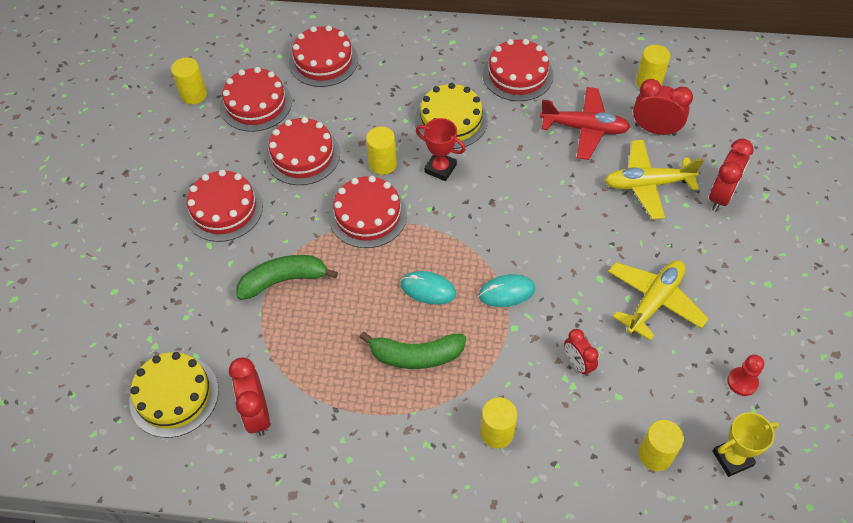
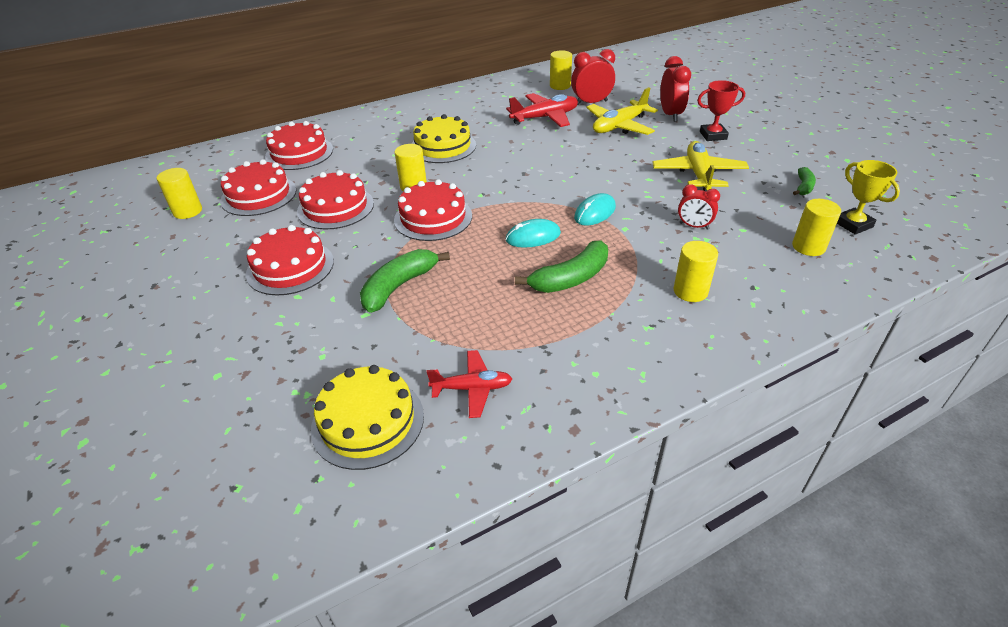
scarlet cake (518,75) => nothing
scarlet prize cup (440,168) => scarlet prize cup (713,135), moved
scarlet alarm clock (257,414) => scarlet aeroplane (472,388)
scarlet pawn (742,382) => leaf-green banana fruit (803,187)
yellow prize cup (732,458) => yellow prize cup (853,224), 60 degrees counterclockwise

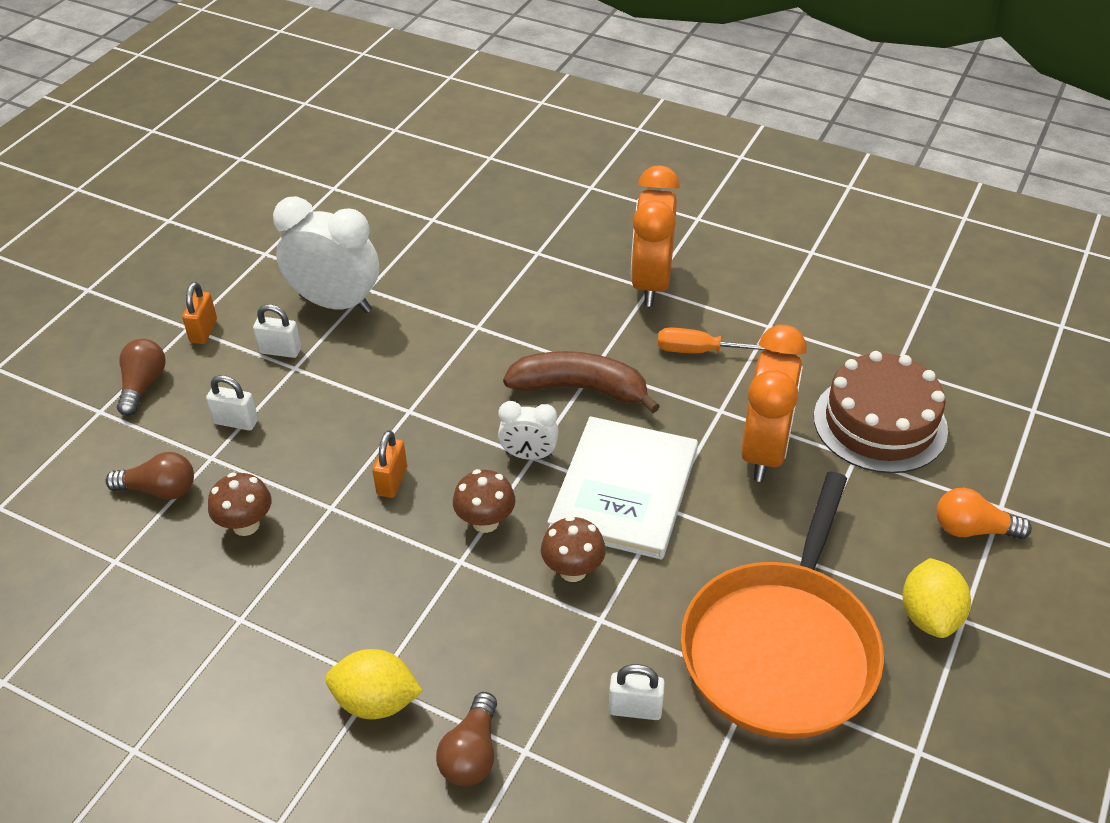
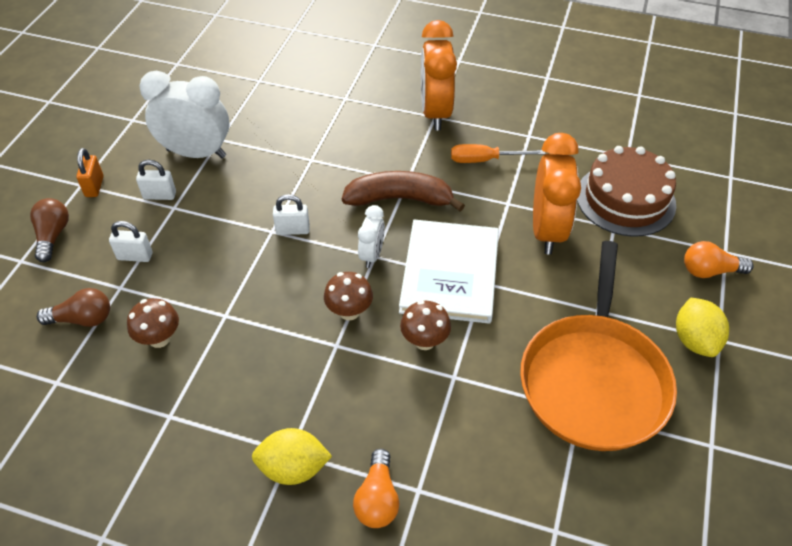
bright orange padlock (392,481) => nothing
snow-white padlock (635,709) => snow-white padlock (293,230), moved
russet bulb (471,754) => bright orange bulb (377,499)
snow-white alarm clock (529,455) => snow-white alarm clock (372,255), 75 degrees counterclockwise

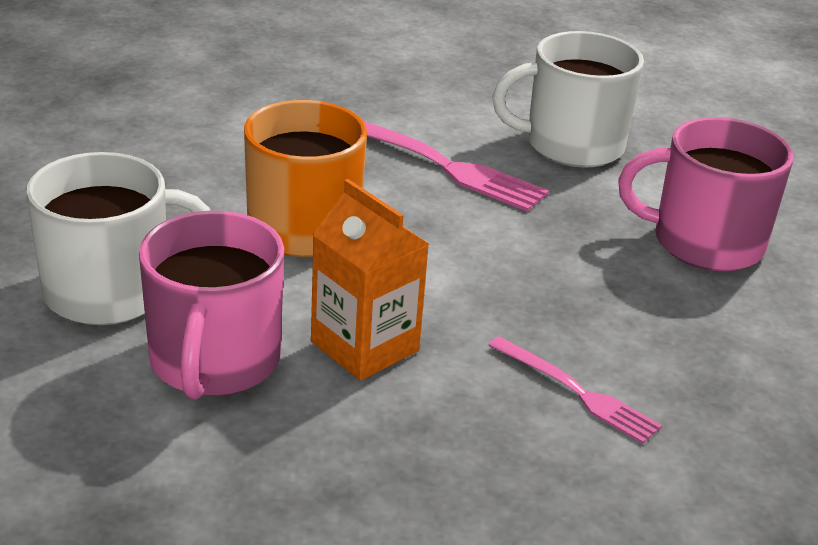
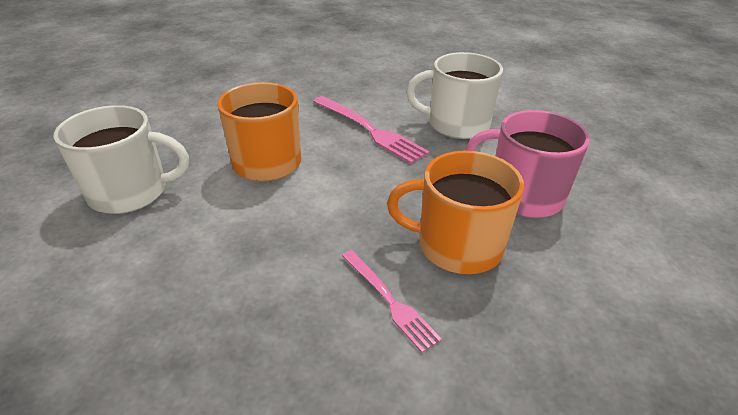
rose-pink mug (214,361) => nothing
bright orange milk carton (364,346) => nothing
nothing => bright orange mug (456,245)

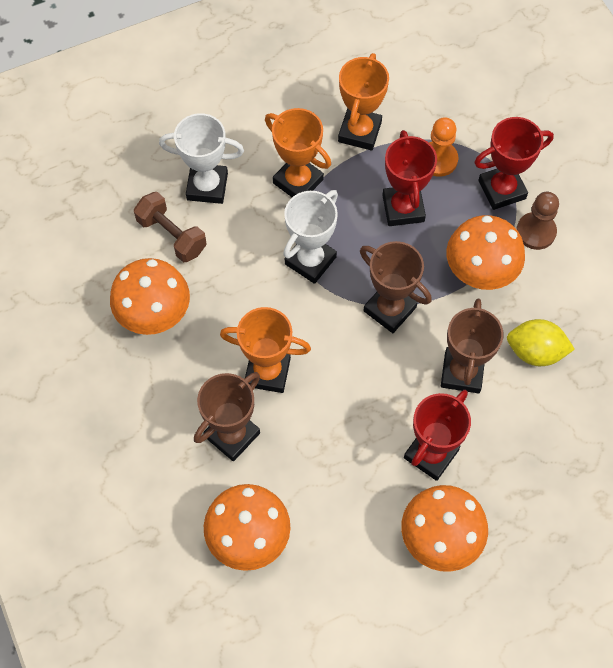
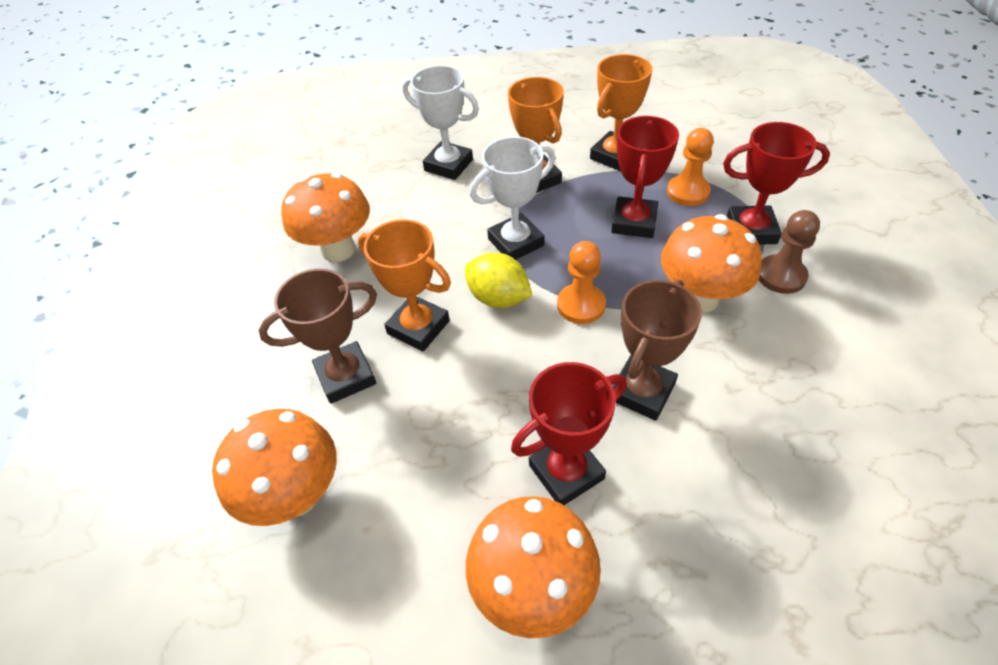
russet dumbbell (172,235) => nothing
yellow toy lemon (535,351) => yellow toy lemon (498,298), moved
russet prize cup (389,309) => bright orange pawn (581,305)

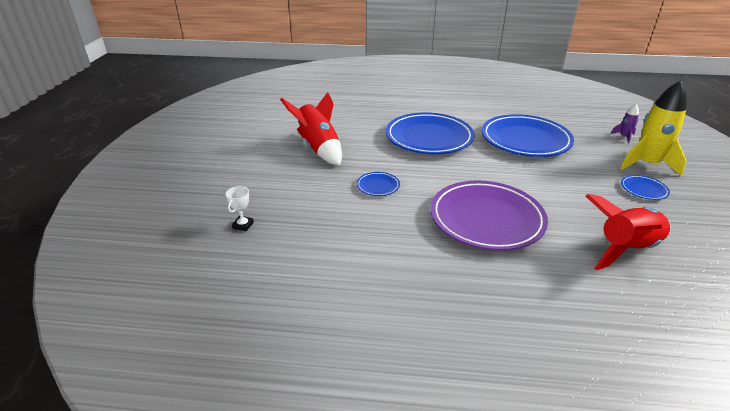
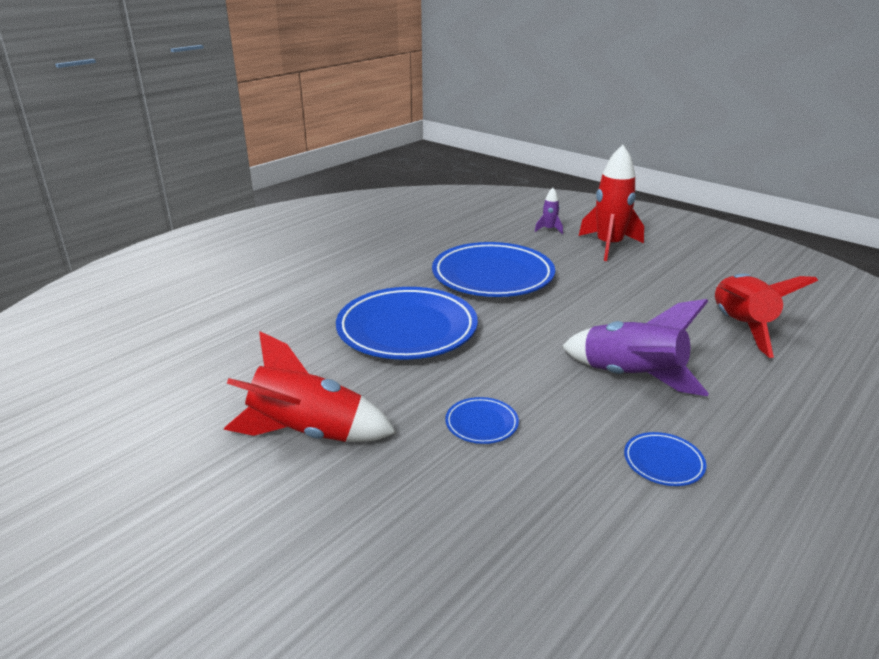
snow-white prize cup (243,225) => nothing
blue dinner plate (643,189) => blue dinner plate (663,462), moved
royal purple dinner plate (486,219) => royal purple spaceship (631,377)
yellow spaceship (647,164) => scarlet spaceship (609,246)

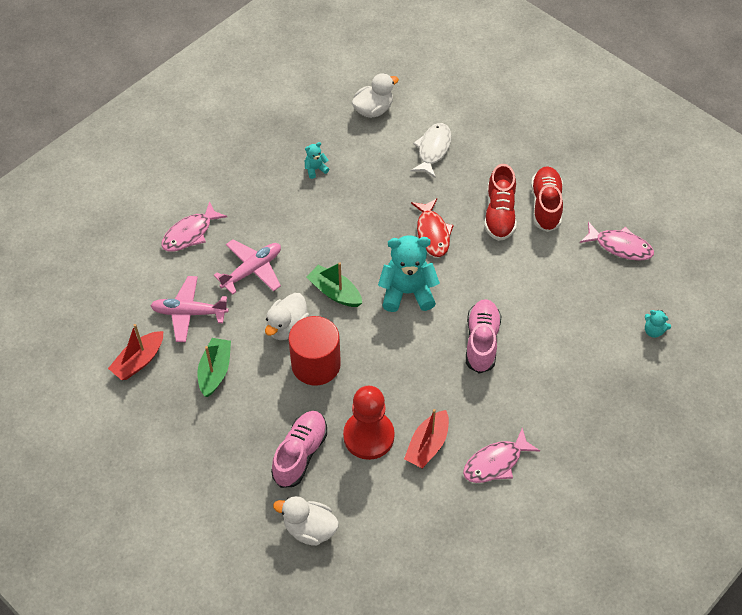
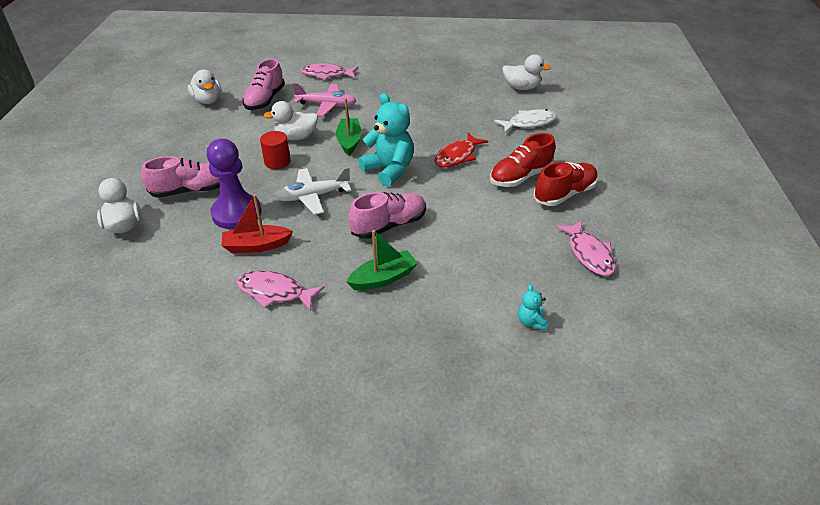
teal teddy (315,169) => nothing
nothing => snow-white aeroplane (313,196)
leaf-green toy boat (215,371) => leaf-green toy boat (383,278), moved
scarlet toy boat (139,361) => snow-white toy duck (208,101)
rose-pink aeroplane (189,313) => rose-pink sneaker (265,100)
scarlet pawn (368,436) => royal purple pawn (236,213)
scarlet cylinder shape (316,364) => scarlet cylinder shape (277,162), x0.59

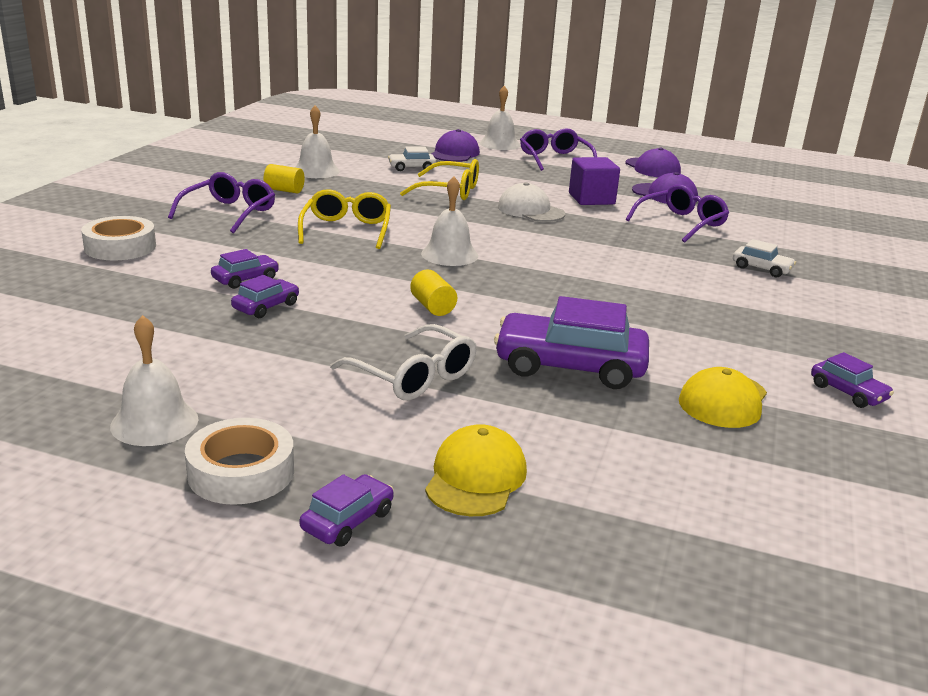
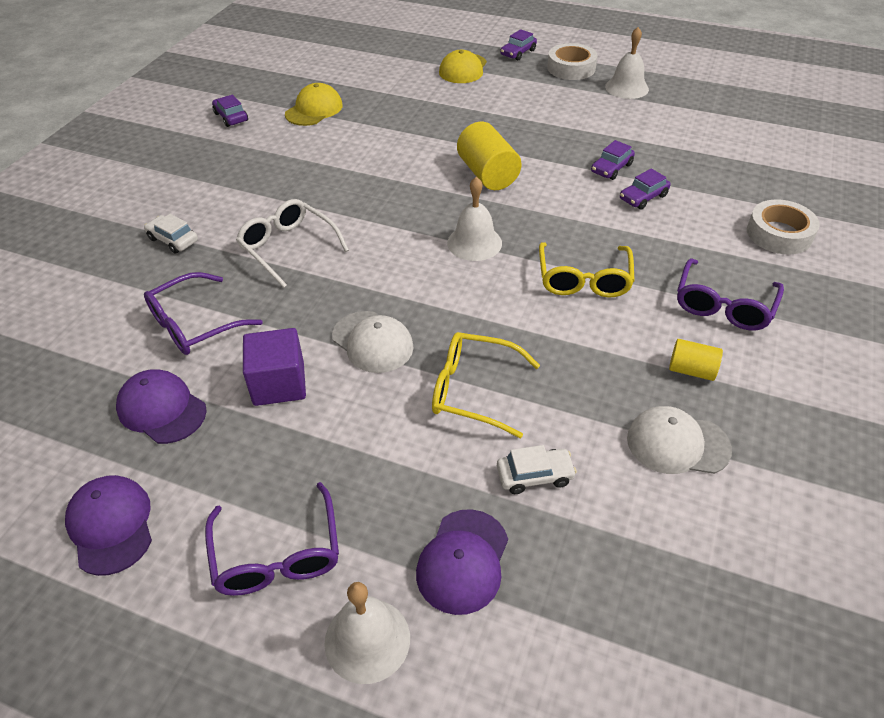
royal purple car (570,366) => nothing
snow-white glasses (413,376) => snow-white glasses (288,248), moved
snow-white hand bell (316,171) => snow-white baseball cap (677,444)
yellow cylinder shape (432,307) => yellow cylinder shape (487,174), x1.75

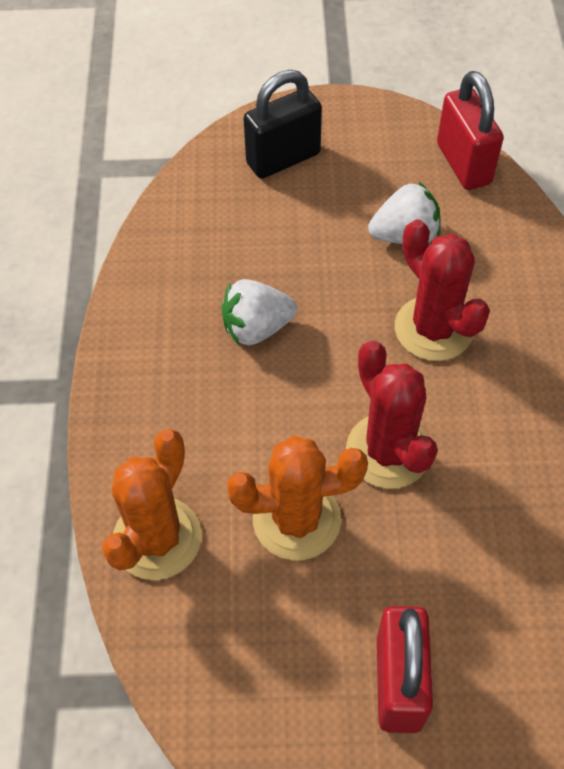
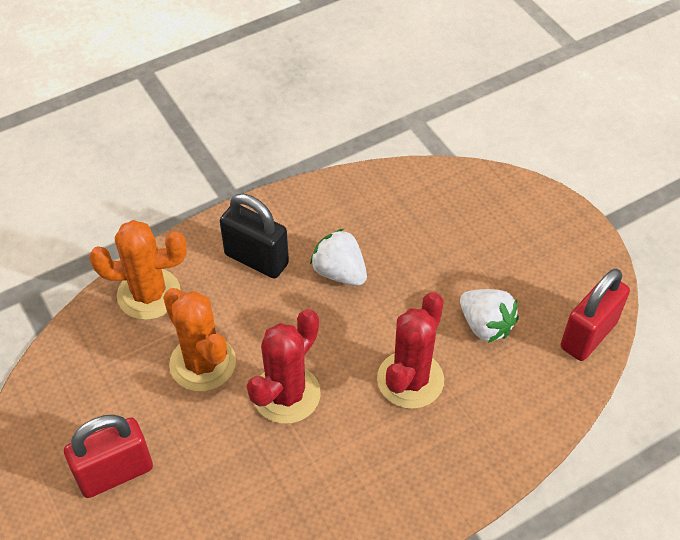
jet-black padlock (283,159) => jet-black padlock (256,259), moved

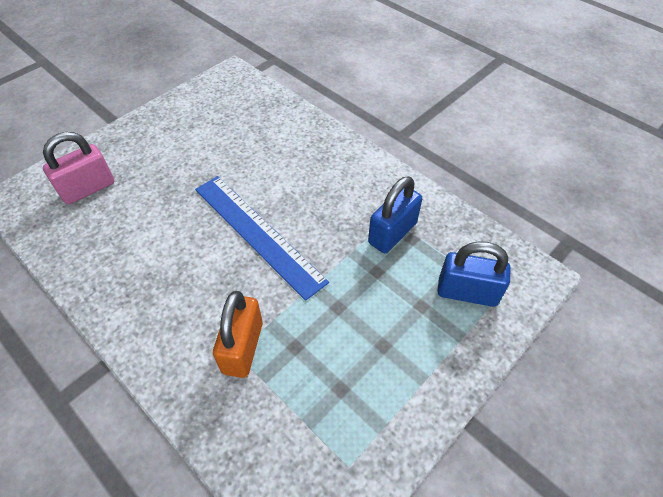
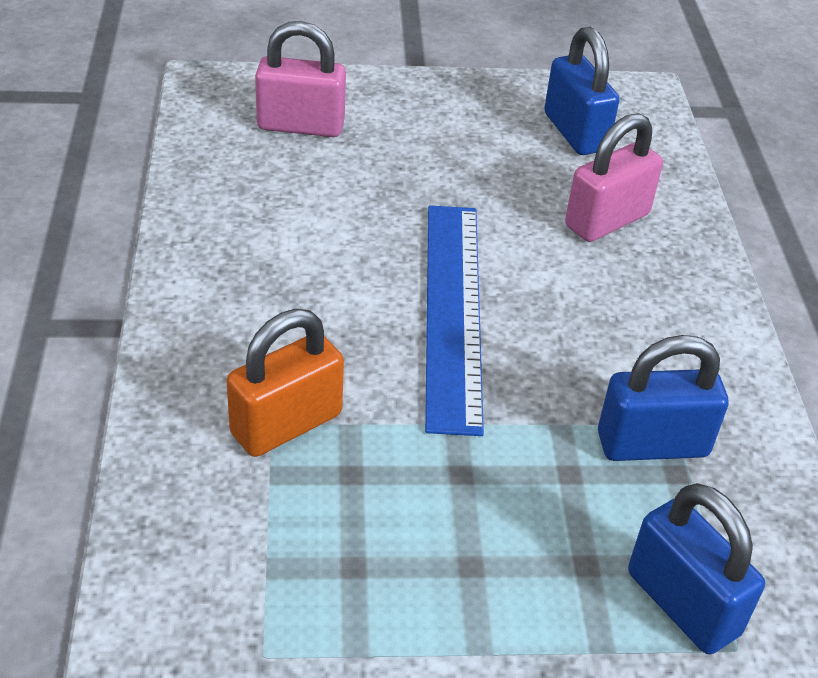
nothing => blue padlock (575,132)
nothing => rose-pink padlock (607,220)

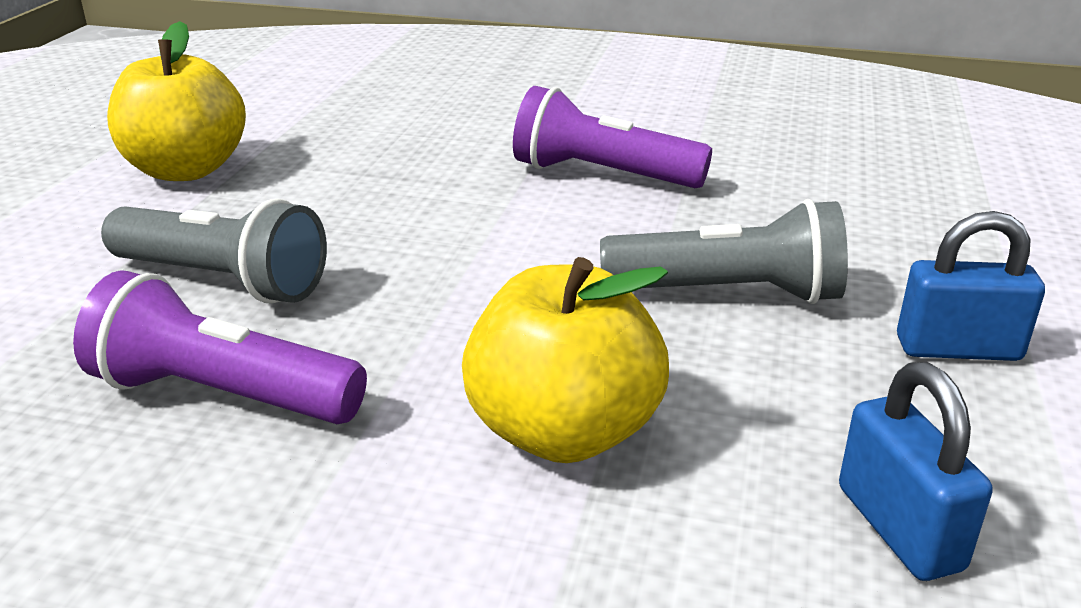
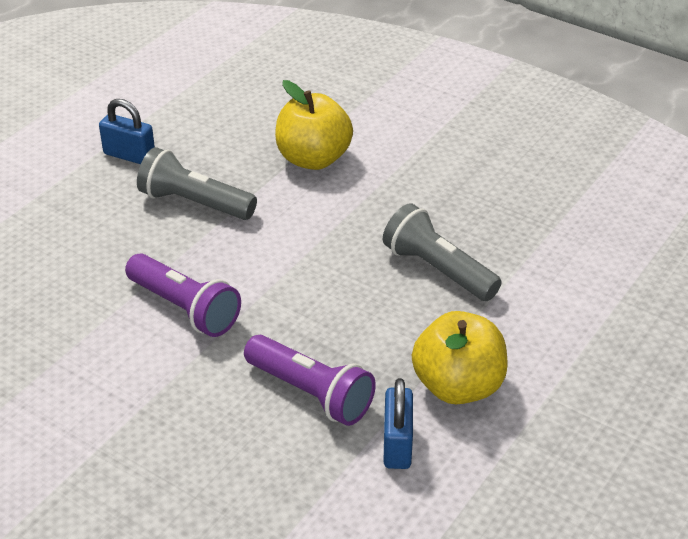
royal purple pocket torch (222,395) => royal purple pocket torch (311,393), moved
blue padlock (898,528) => blue padlock (397,444), moved

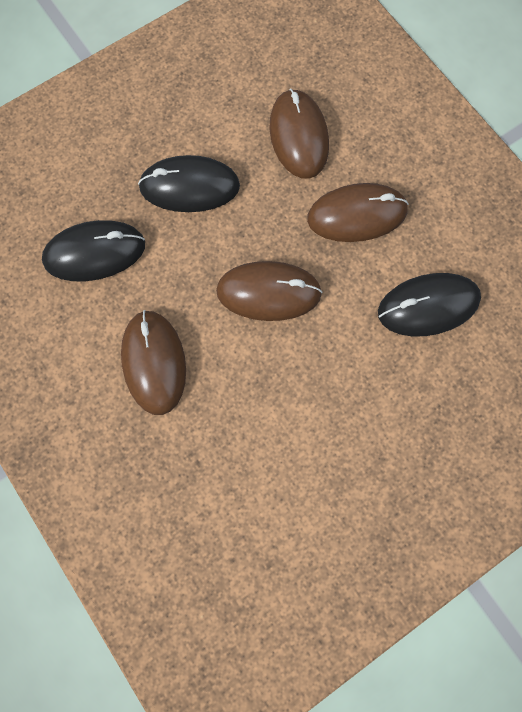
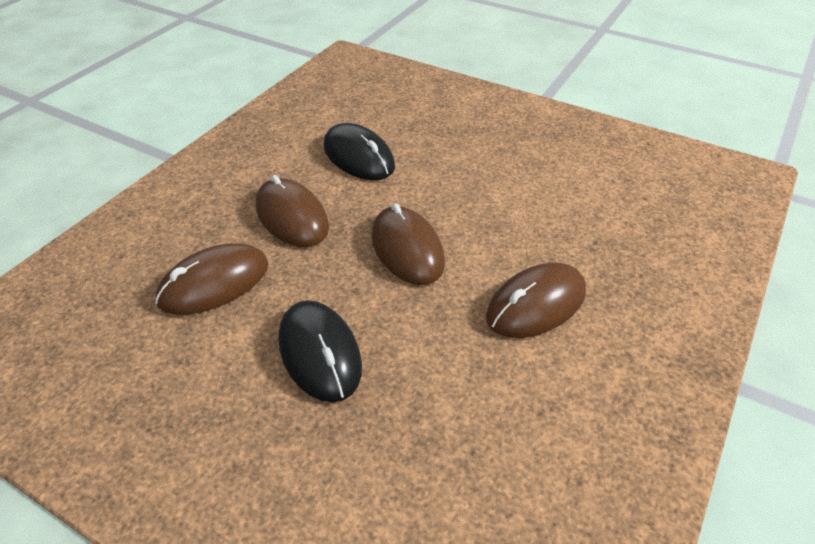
jet-black mouse (94,253) => nothing

